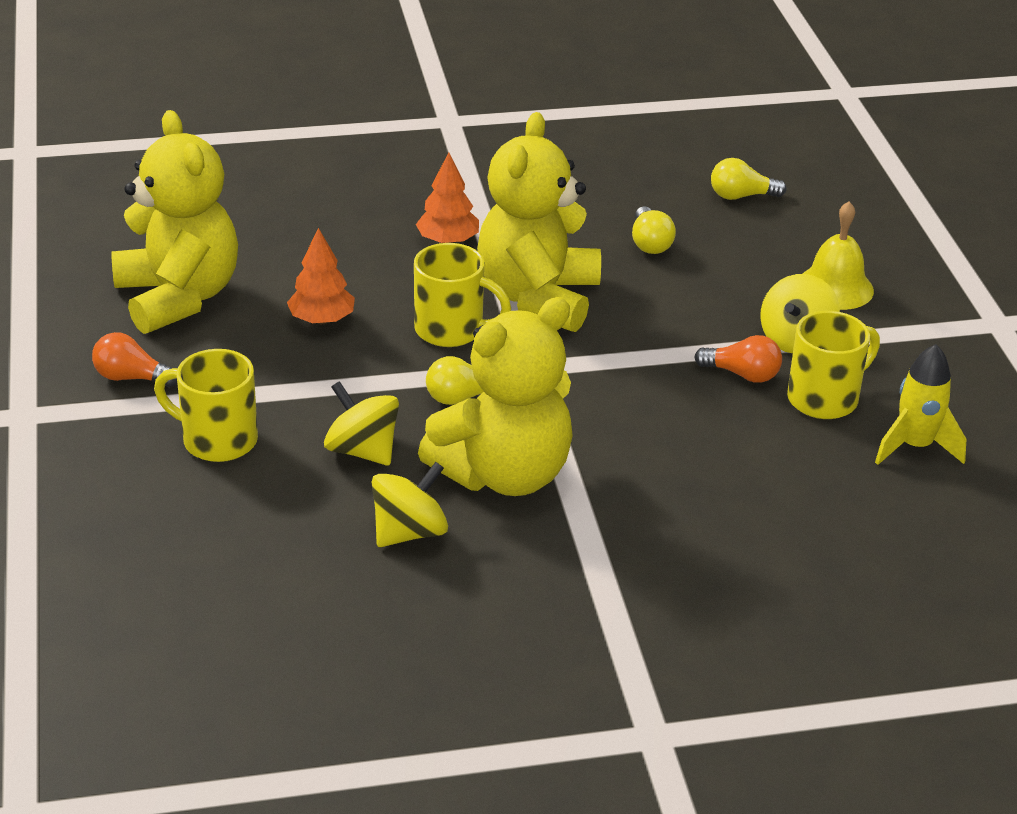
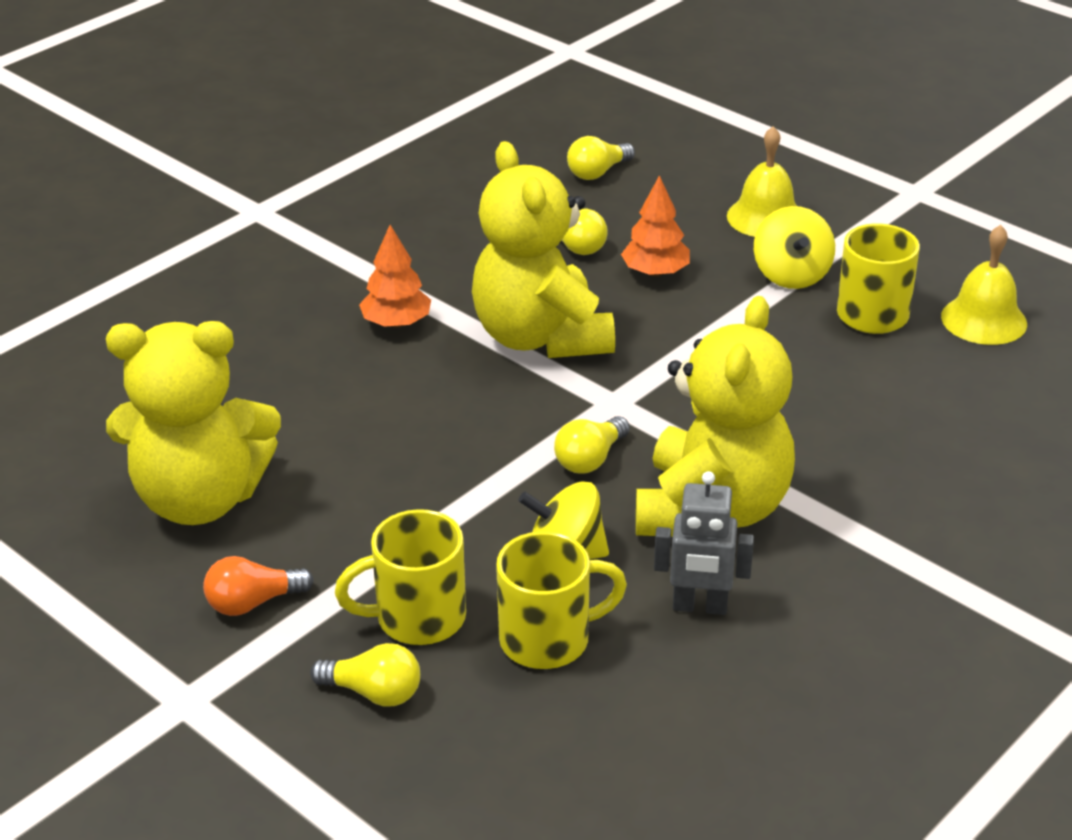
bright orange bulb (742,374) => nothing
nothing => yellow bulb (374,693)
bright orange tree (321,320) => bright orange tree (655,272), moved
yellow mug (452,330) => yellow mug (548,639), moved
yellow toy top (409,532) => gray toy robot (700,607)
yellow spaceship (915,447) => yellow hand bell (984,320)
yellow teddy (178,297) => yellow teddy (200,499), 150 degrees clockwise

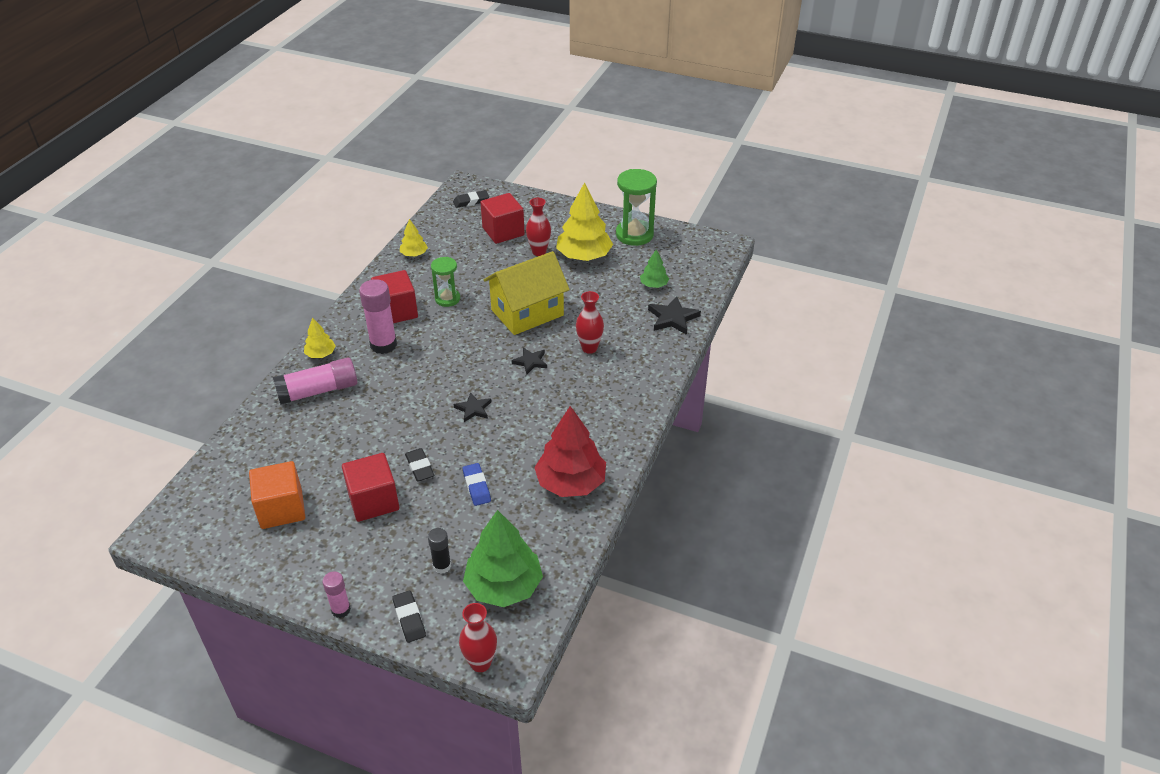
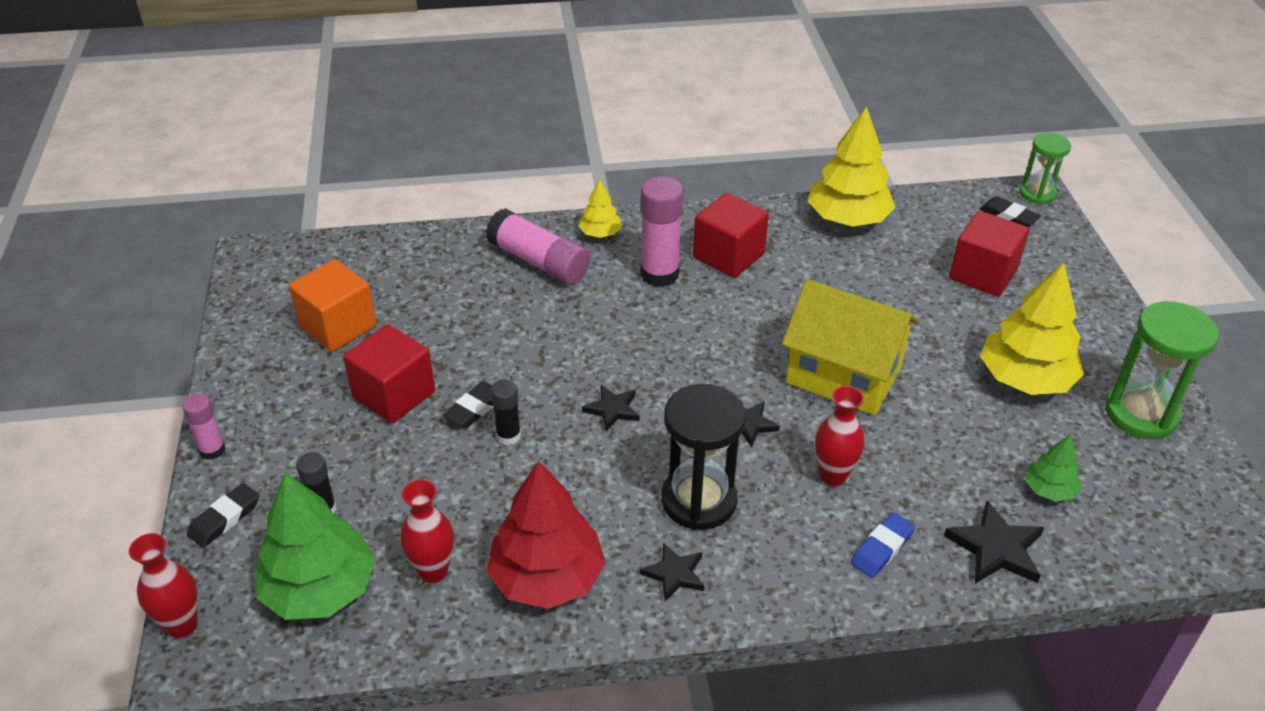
nothing => jet-black glue stick (508,436)
nothing => jet-black star (674,574)
nothing => jet-black sand timer (698,500)
leaf-green sand timer (447,299) => leaf-green sand timer (1037,193), moved
blue pencil eraser (476,486) => blue pencil eraser (882,548), moved
scarlet tall vase (539,252) => scarlet tall vase (433,571), moved
yellow tree (414,254) => yellow tree (848,219), x2.00

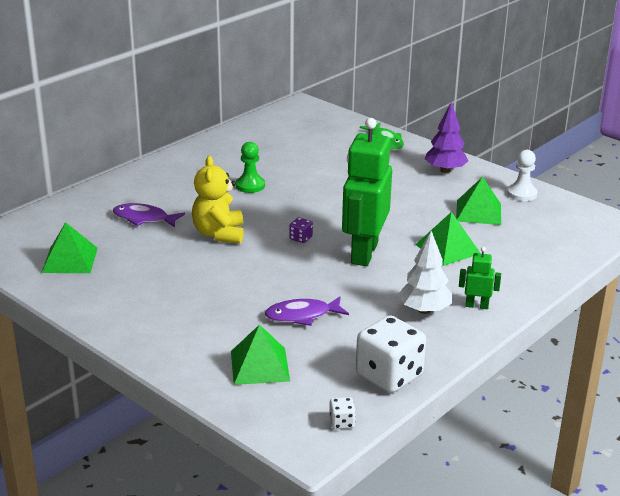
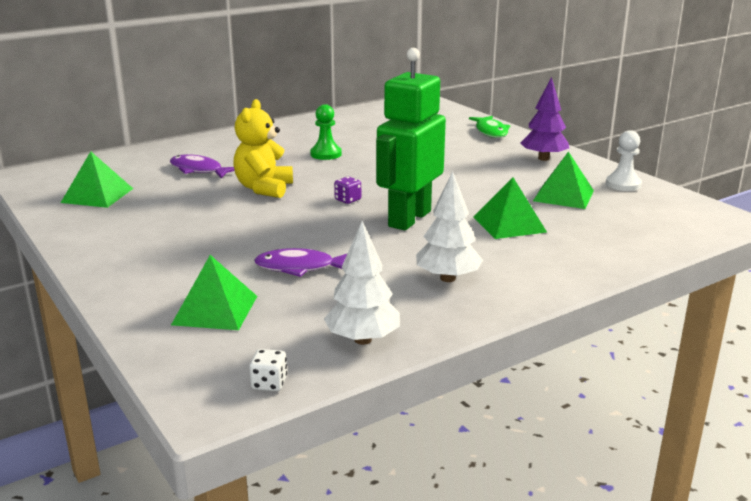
leaf-green toy robot (476,306) => nothing
snow-white die (389,375) => snow-white tree (363,339)

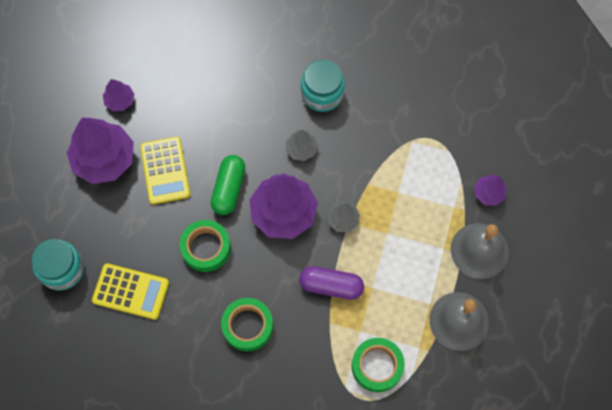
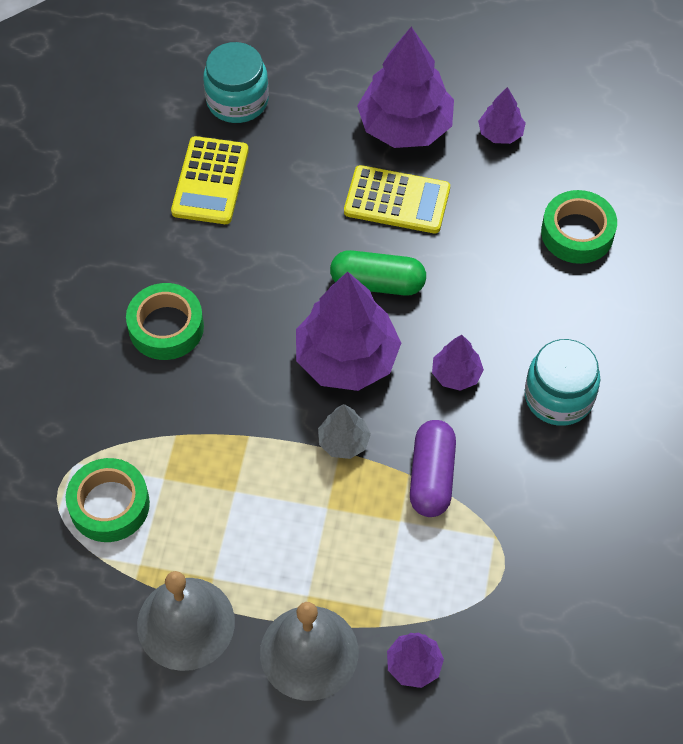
leaf-green tape (206,248) => leaf-green tape (577,233), moved
royal purple pill (331,286) => royal purple pill (432,476), moved
gray tree (301,149) => royal purple tree (456,374)
yellow adding machine (165,171) => yellow adding machine (397,200), 150 degrees counterclockwise

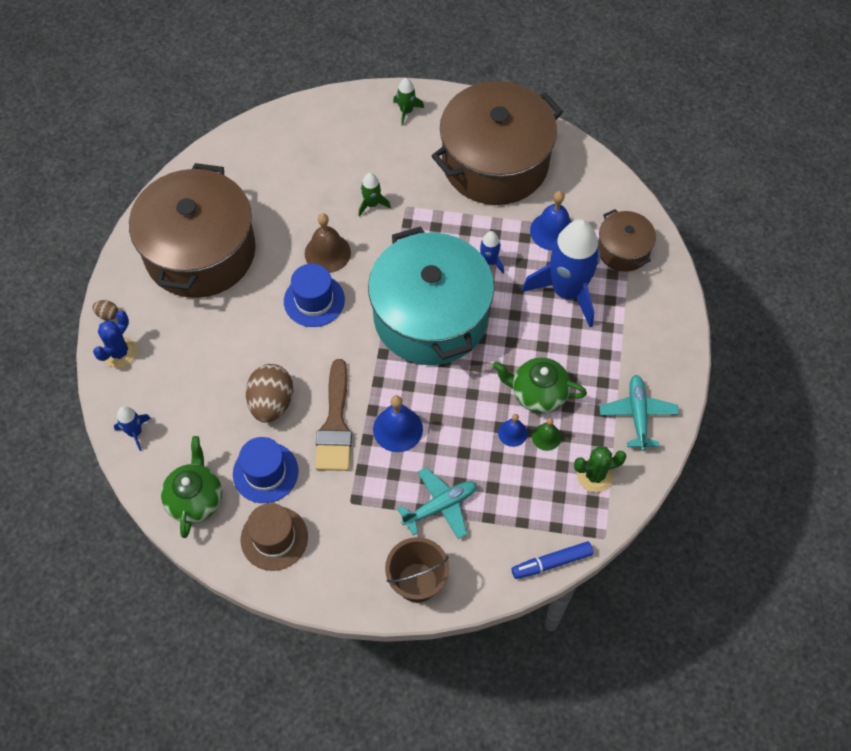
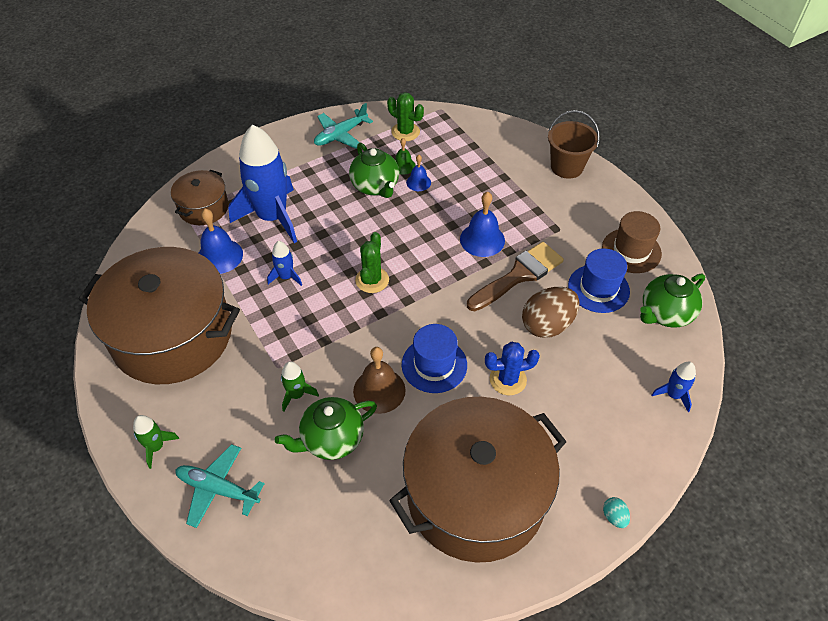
blue marker (552,563) => nothing
nothing => leaf-green teapot (331,439)
blue cactus (119,352) => blue cactus (508,379), moved
teal aeroplane (440,506) => teal aeroplane (218,489), moved
teal pot (430,316) => leaf-green cactus (372,280)
russet toy egg (107,314) => teal toy egg (614,517)

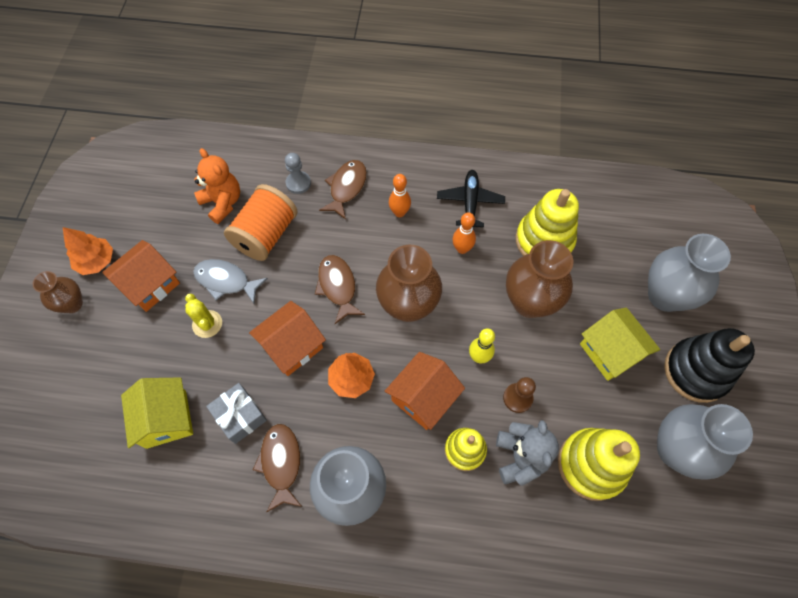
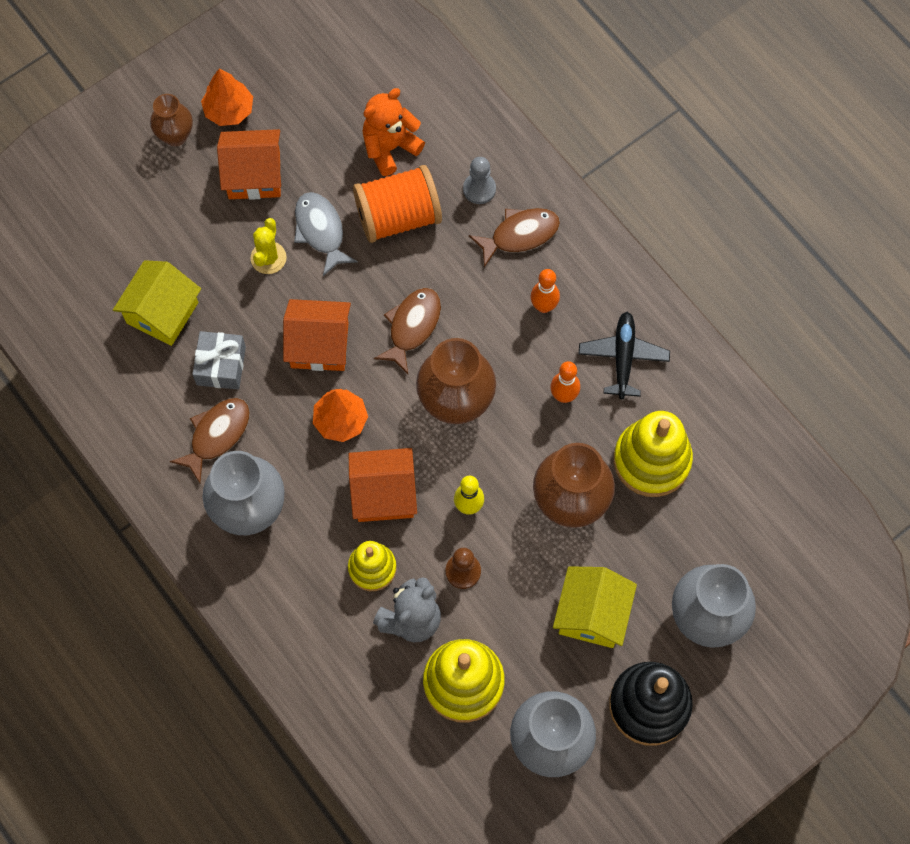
bright orange teddy (222,203) => bright orange teddy (390,147), 135 degrees counterclockwise
jet-black aeroplane (470,202) => jet-black aeroplane (623,357), 45 degrees counterclockwise

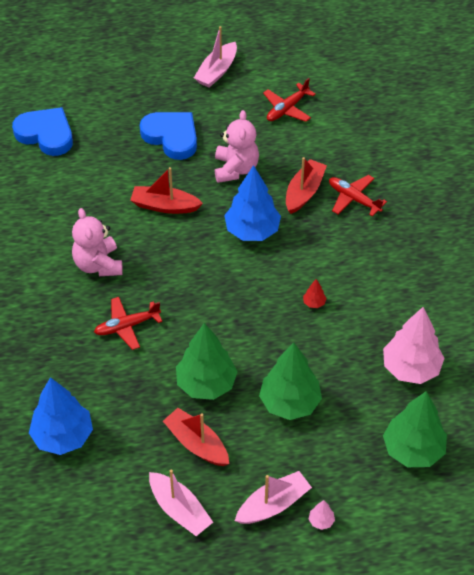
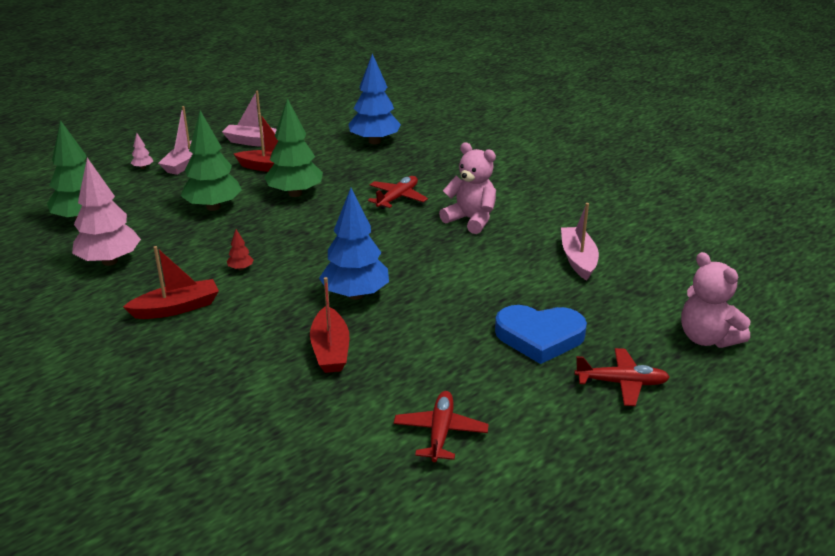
blue heart shape (46,134) => nothing
scarlet toy boat (164,206) => scarlet toy boat (176,308), moved
rose-pink toy boat (217,71) => rose-pink toy boat (578,259), moved
rose-pink teddy (235,169) => rose-pink teddy (707,338), moved
scarlet aeroplane (353,199) => scarlet aeroplane (622,383), moved

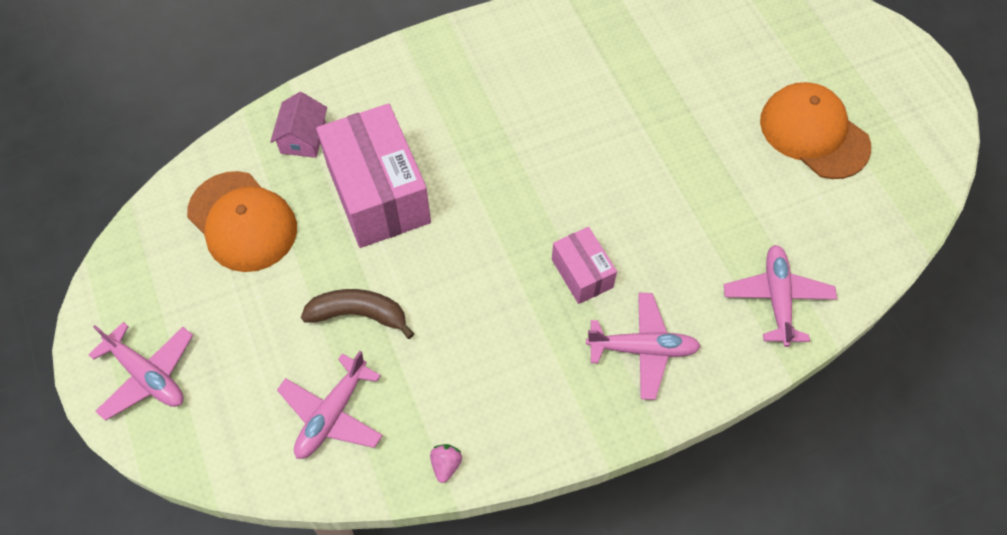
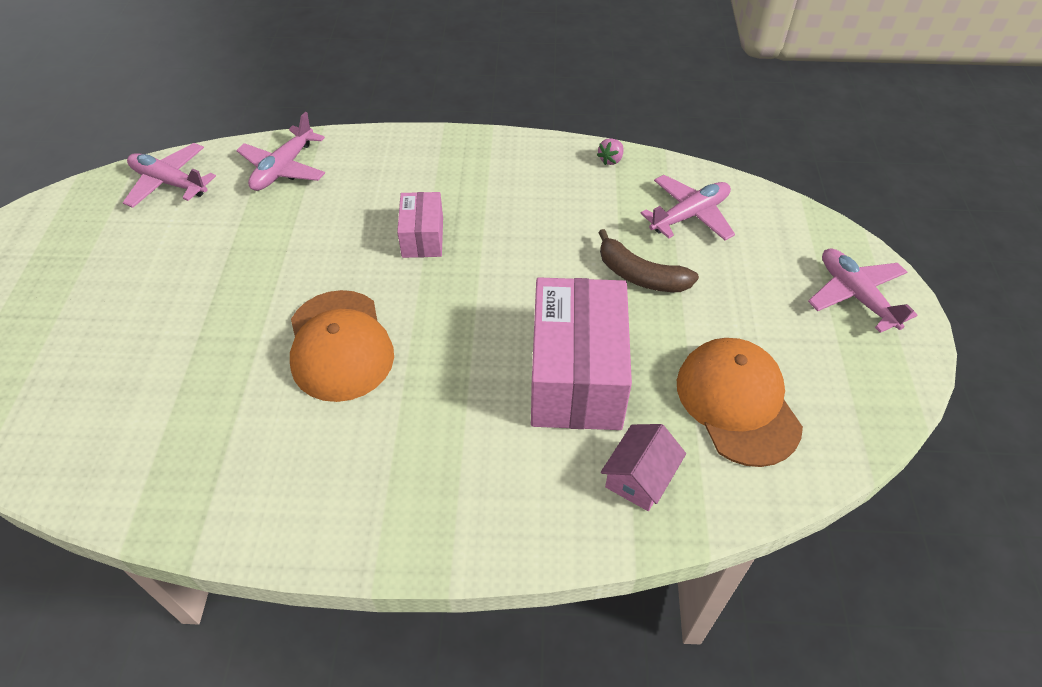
rose-pink aeroplane (642,349) => rose-pink aeroplane (170,183), moved
bright orange baseball cap (814,133) => bright orange baseball cap (340,345), moved

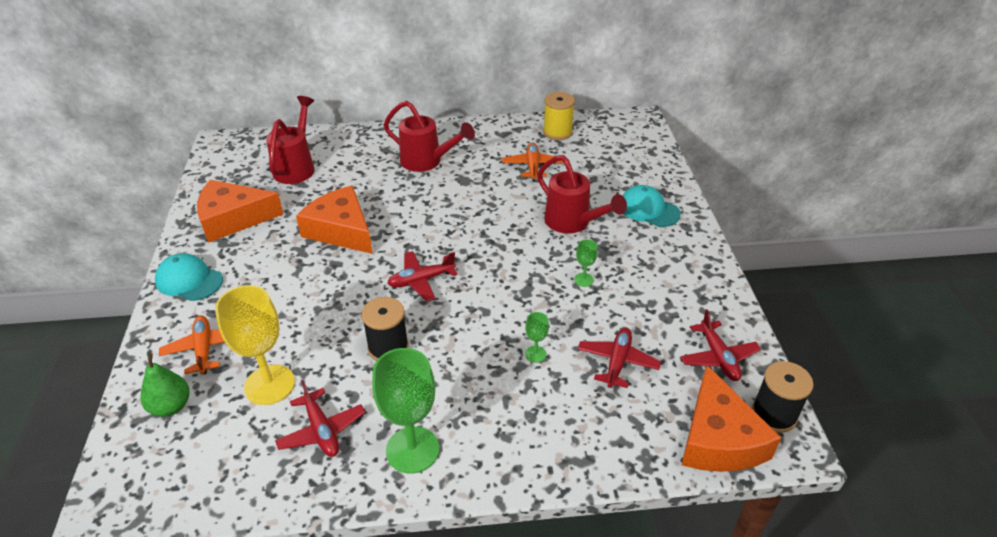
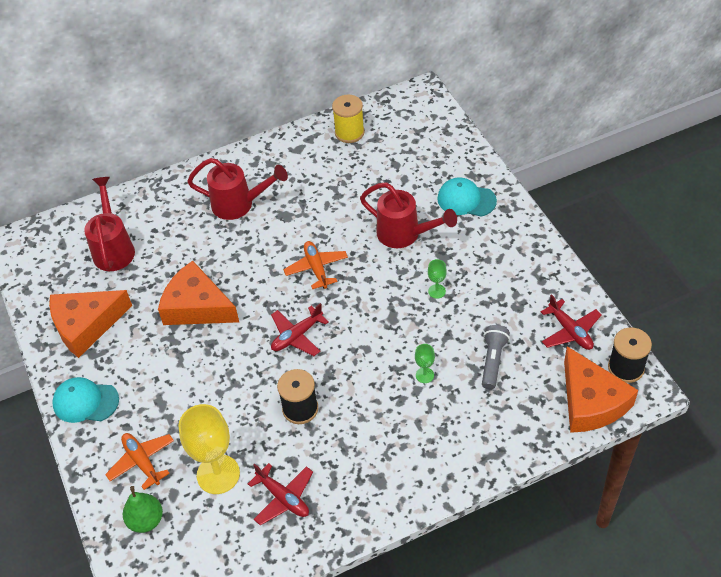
leaf-green goblet (412,450) => nothing
bright orange aeroplane (532,166) => bright orange aeroplane (316,268), moved
scarlet aeroplane (617,362) => gray pocket torch (493,361)

